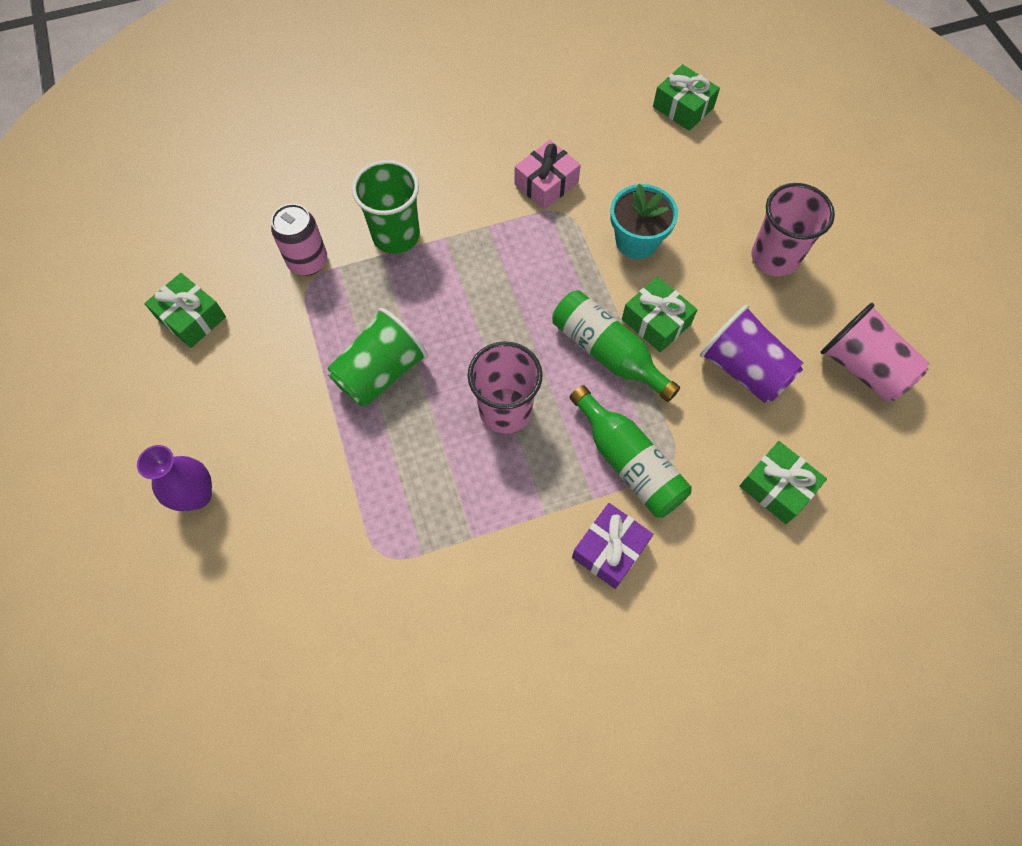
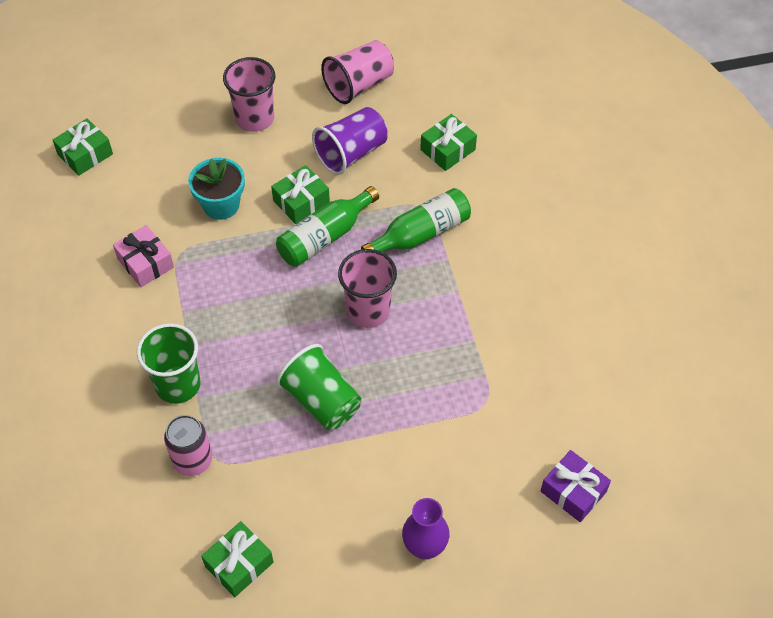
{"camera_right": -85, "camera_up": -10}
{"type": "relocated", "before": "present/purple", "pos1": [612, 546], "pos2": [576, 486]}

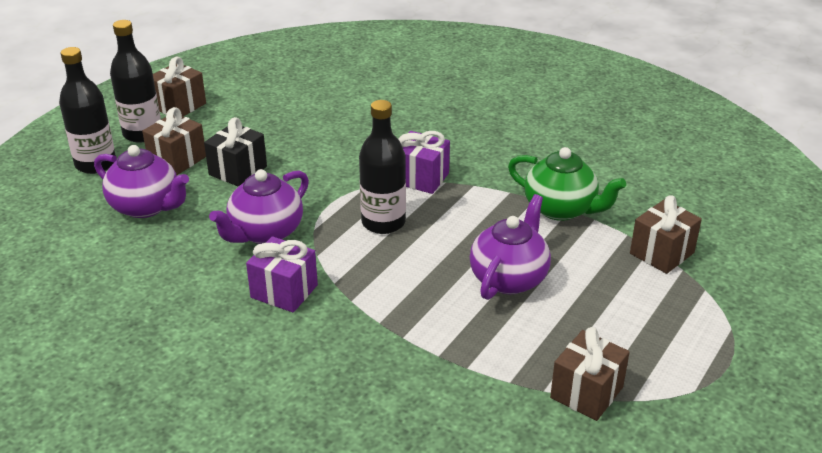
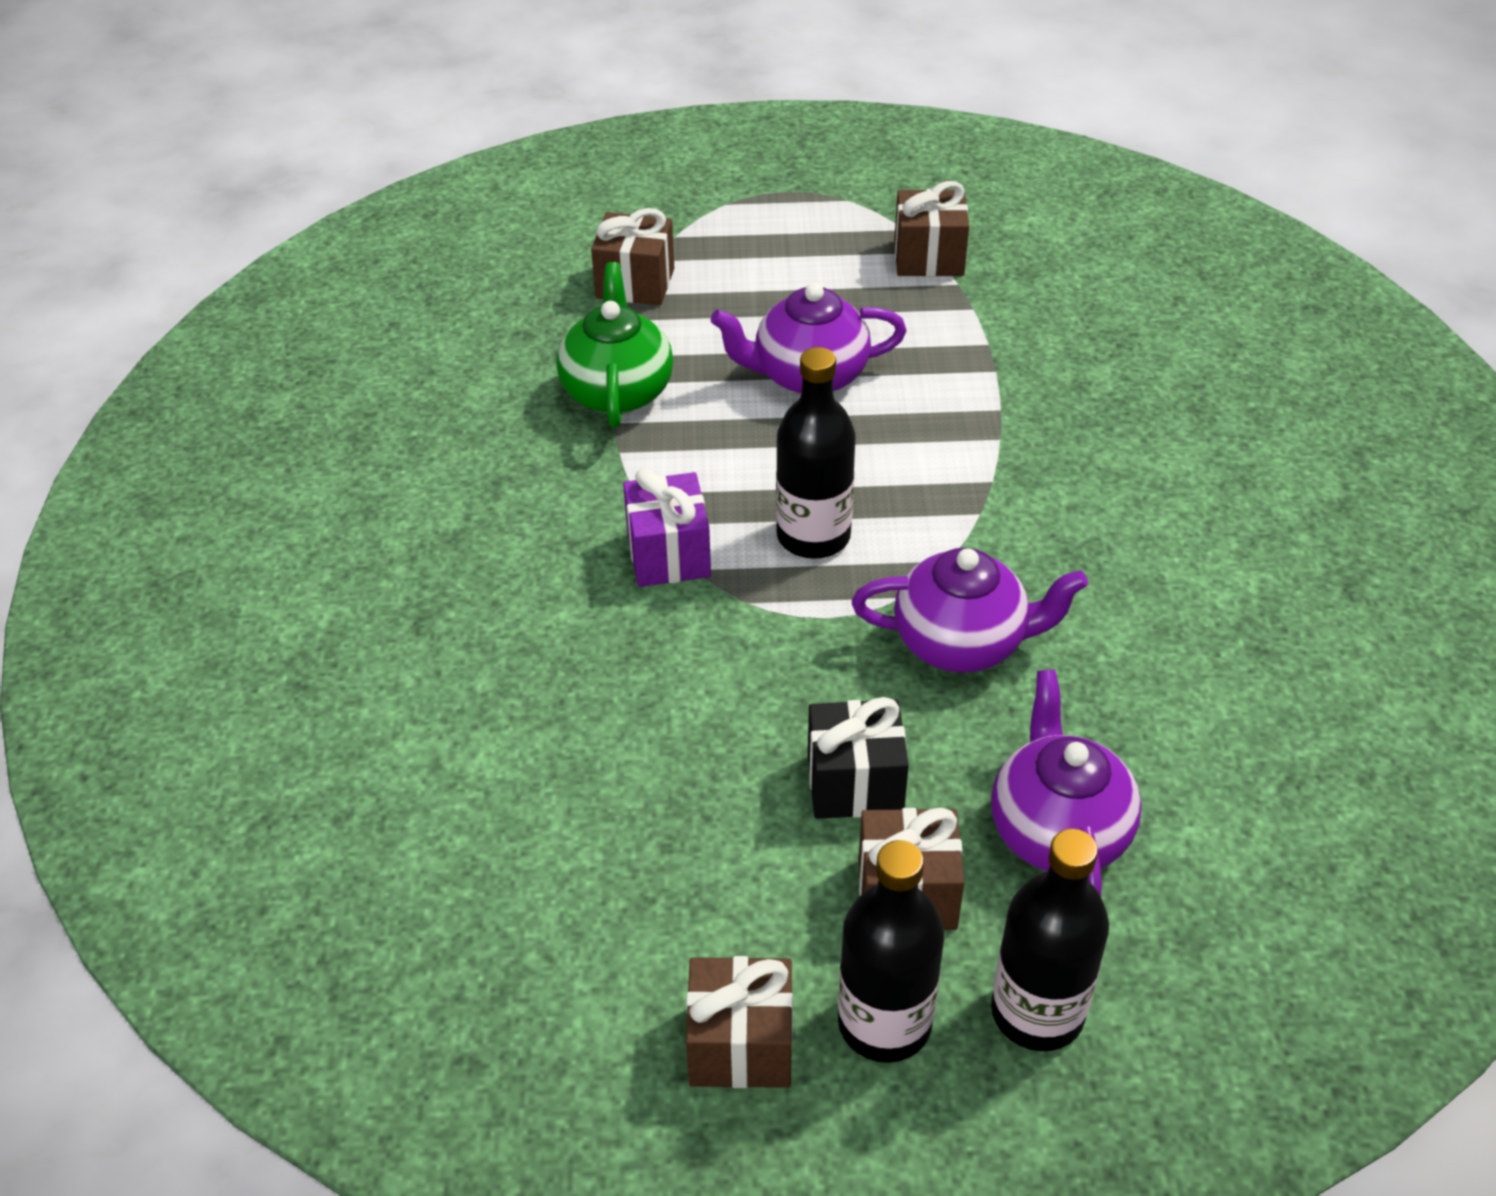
{"camera_right": -125, "camera_up": 10}
{"type": "missing", "before": "present/purple", "pos1": [282, 274]}

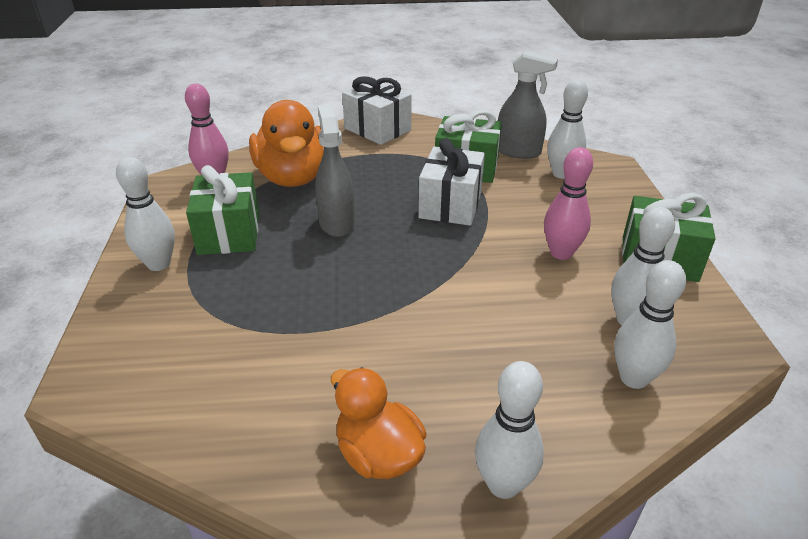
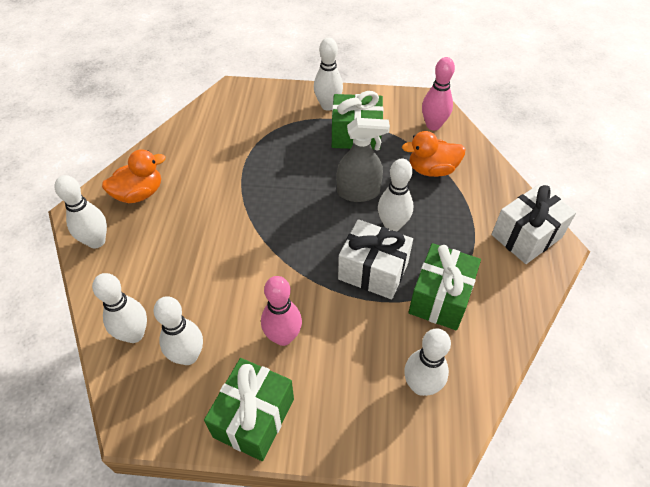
{"camera_right": 100, "camera_up": 15}
{"type": "missing", "before": "spray cleaner/ash-grey", "pos1": [528, 105]}
{"type": "size", "before": "toy duck/orange-coloured", "pos1": [286, 143], "pos2": [433, 154], "scale": 0.63}
{"type": "appeared", "after": "bowling pin/white", "pos2": [395, 195]}

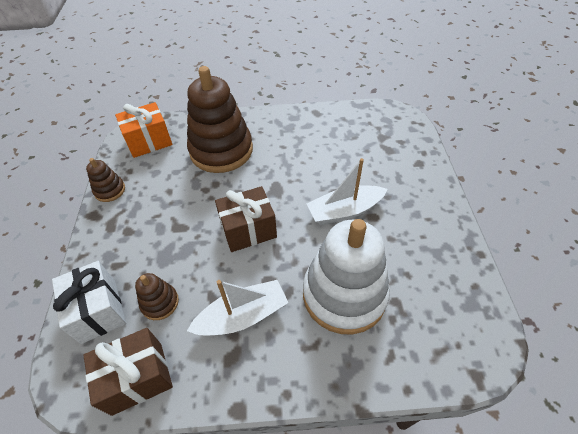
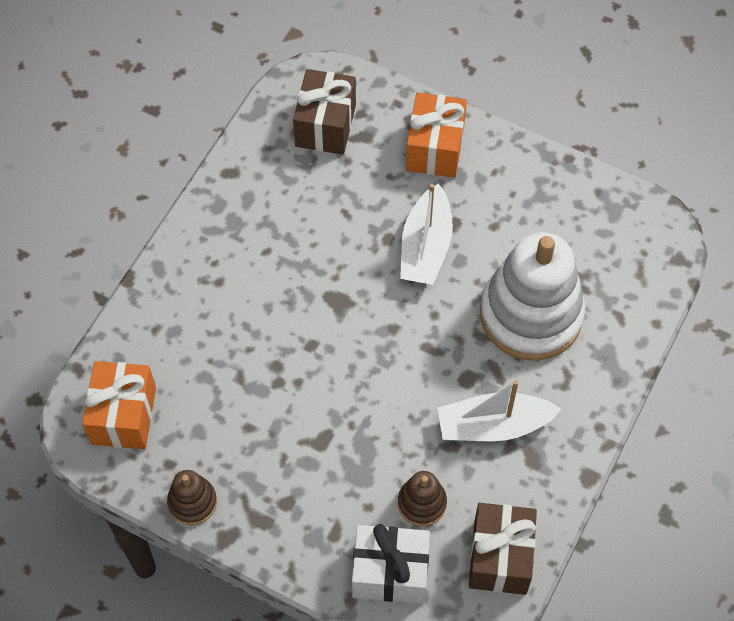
{"camera_right": -60, "camera_up": 10}
{"type": "missing", "before": "stacking toy/brown", "pos1": [220, 119]}
{"type": "relocated", "before": "present/brown", "pos1": [246, 219], "pos2": [324, 112]}
{"type": "spun", "before": "boat/white", "pos1": [237, 308], "pos2": [499, 410], "turn": -105}
{"type": "appeared", "after": "present/orange-coloured", "pos2": [436, 135]}

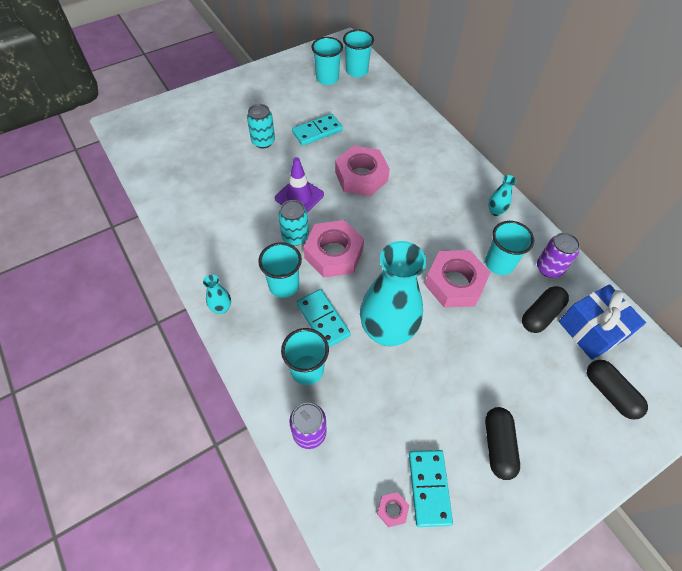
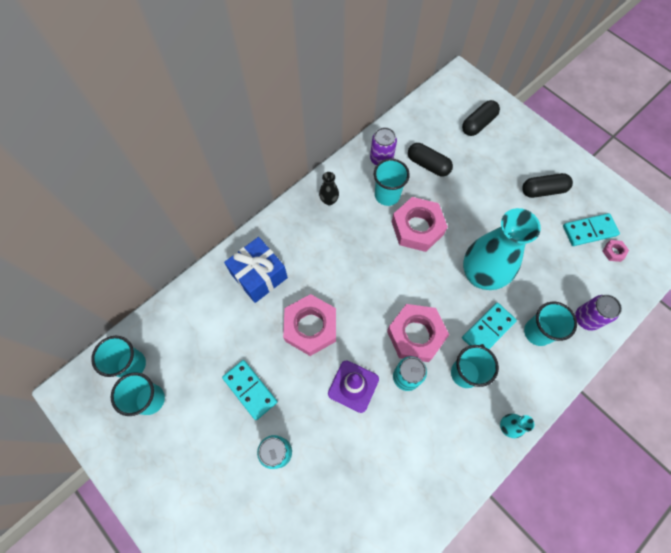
{"camera_right": -100, "camera_up": 10}
{"type": "colour", "before": "vase/turquoise", "after": "vase/ebony", "pos1": [502, 195], "pos2": [329, 188]}
{"type": "relocated", "before": "present/cobalt", "pos1": [602, 322], "pos2": [256, 270]}

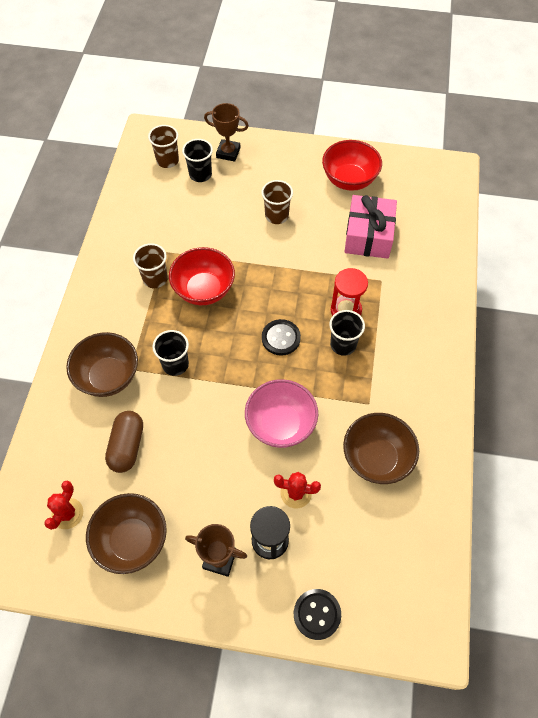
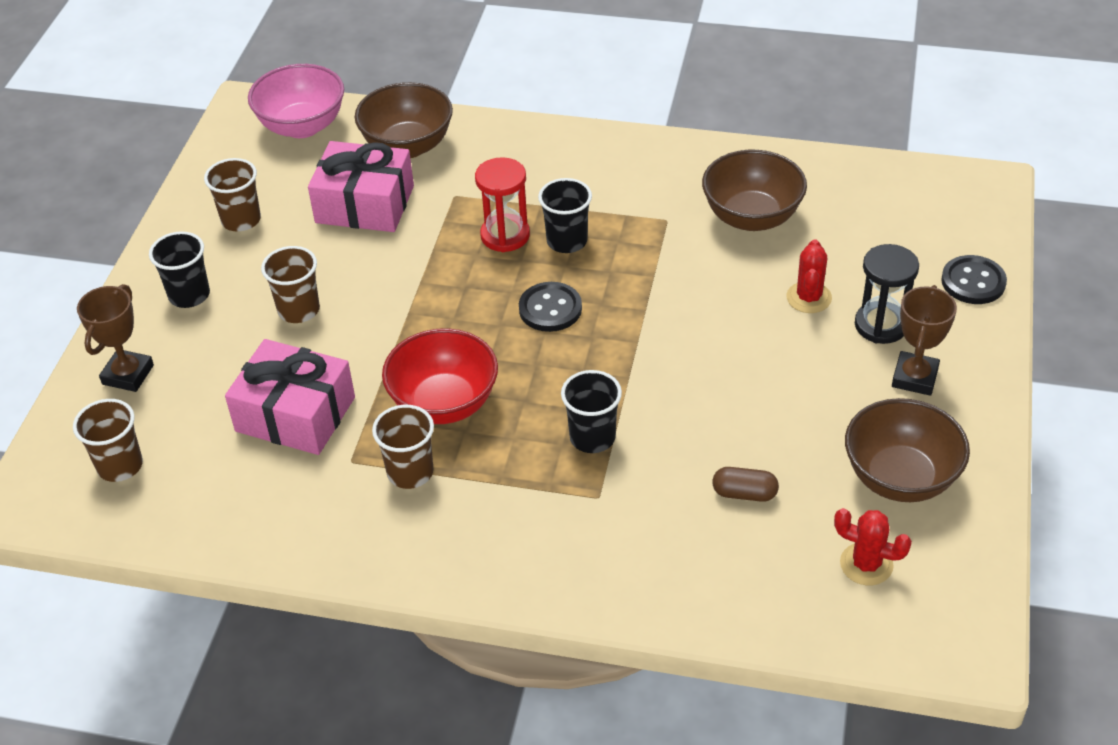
{"camera_right": -85, "camera_up": -15}
{"type": "relocated", "before": "tumbler/ebony", "pos1": [197, 160], "pos2": [179, 269]}
{"type": "exchanged", "before": "serving bowl/scarlet", "after": "tumbler/brown", "pos1": [352, 165], "pos2": [232, 195]}
{"type": "relocated", "before": "serving bowl/brown", "pos1": [102, 364], "pos2": [404, 120]}
{"type": "relocated", "before": "serving bowl/pink", "pos1": [281, 413], "pos2": [296, 101]}
{"type": "size", "before": "pill/brown", "pos1": [124, 442], "pos2": [745, 484], "scale": 0.62}
{"type": "appeared", "after": "present/pink", "pos2": [290, 397]}

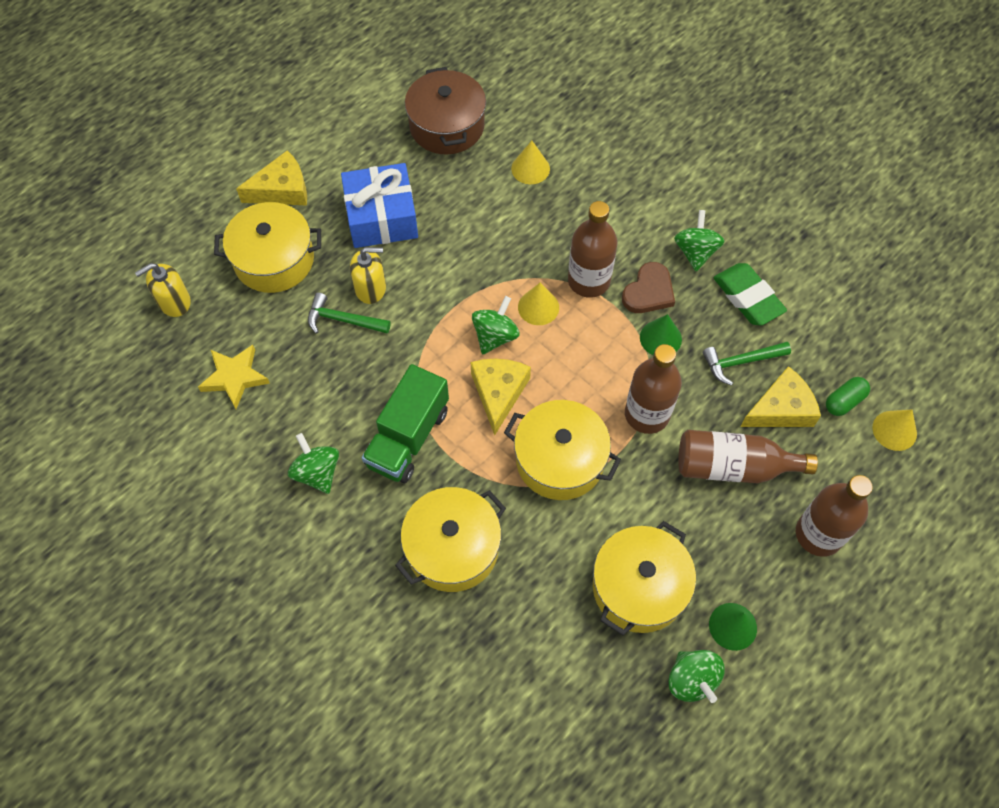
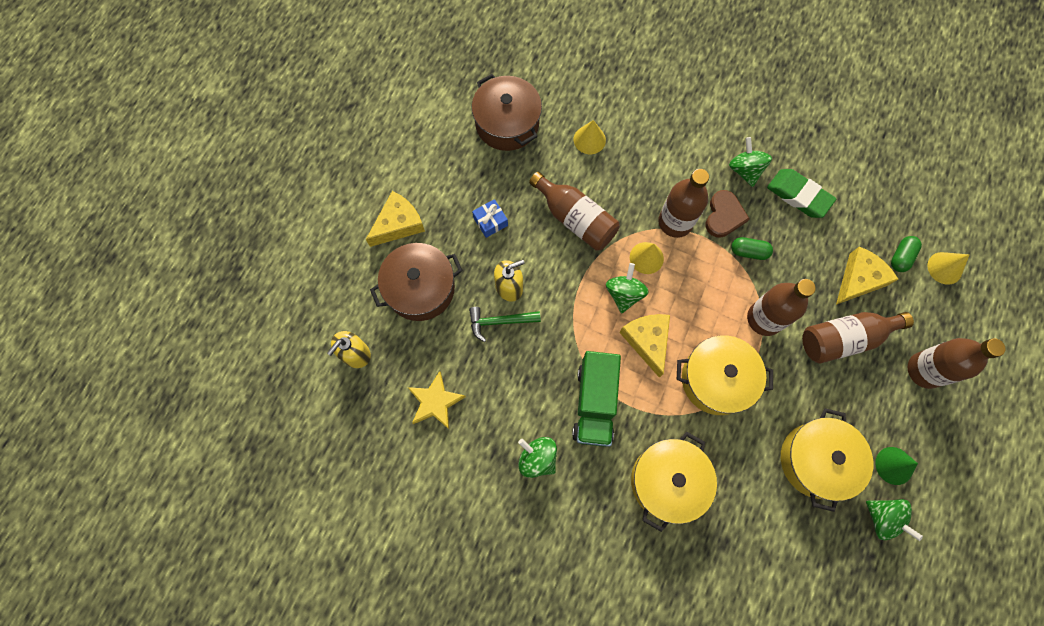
{"camera_right": -20, "camera_up": 10}
{"type": "size", "before": "present/cobalt", "pos1": [379, 205], "pos2": [490, 218], "scale": 0.47}
{"type": "colour", "before": "stockpot/yellow", "after": "stockpot/brown", "pos1": [267, 247], "pos2": [416, 282]}
{"type": "exchanged", "before": "cone/emerald", "after": "pill/emerald", "pos1": [661, 334], "pos2": [752, 248]}
{"type": "missing", "before": "carpenter's hammer/emerald", "pos1": [747, 364]}
{"type": "appeared", "after": "bottle/brown", "pos2": [574, 211]}

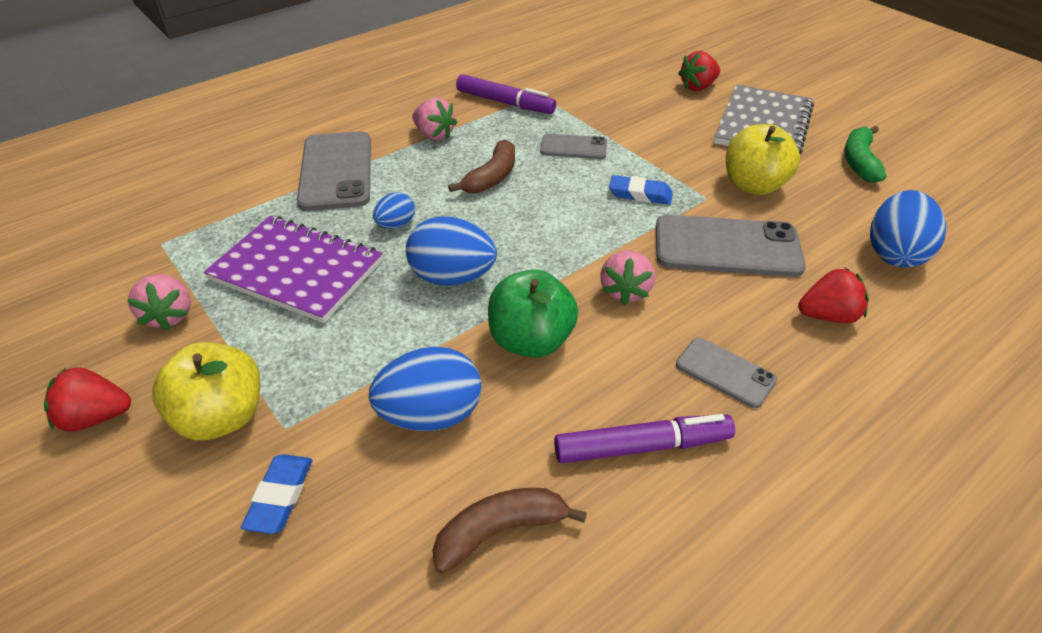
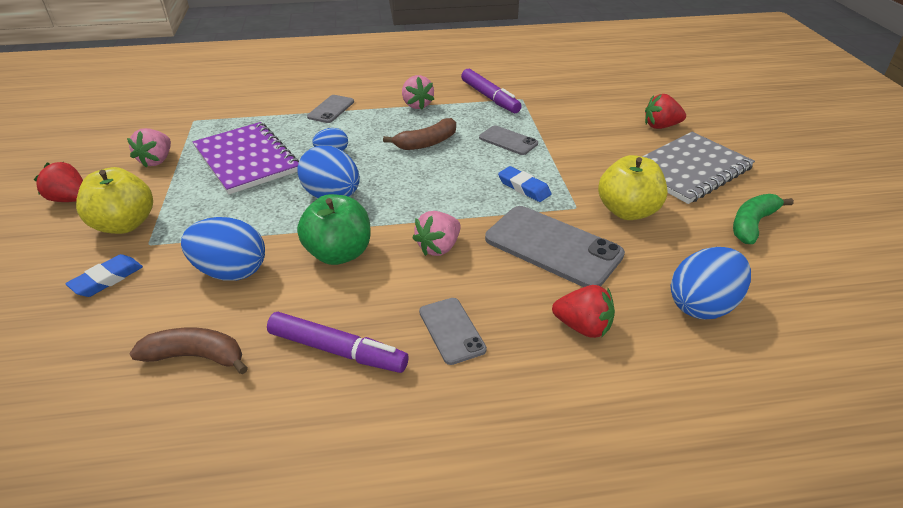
{"camera_right": 30, "camera_up": -5}
{"type": "size", "before": "smartphone/ash-grey", "pos1": [334, 171], "pos2": [330, 109], "scale": 0.54}

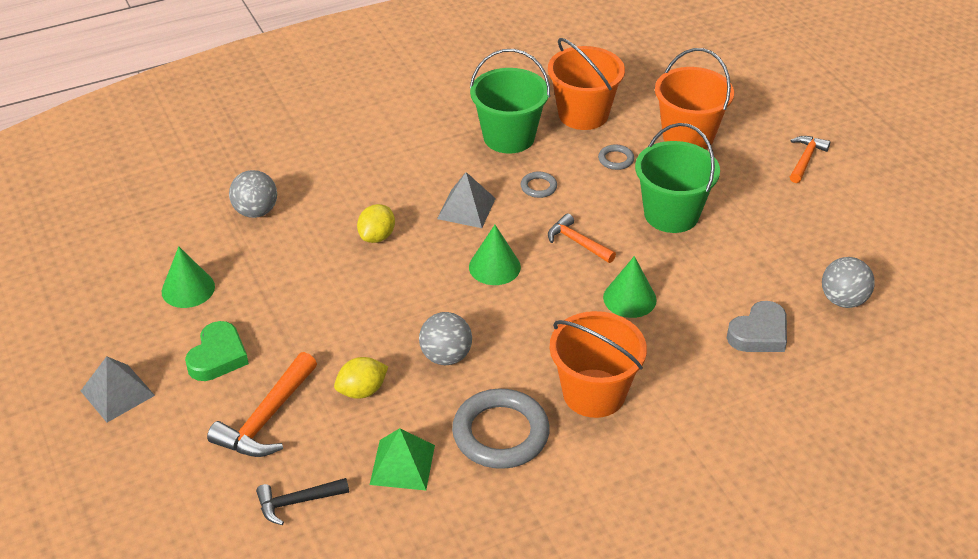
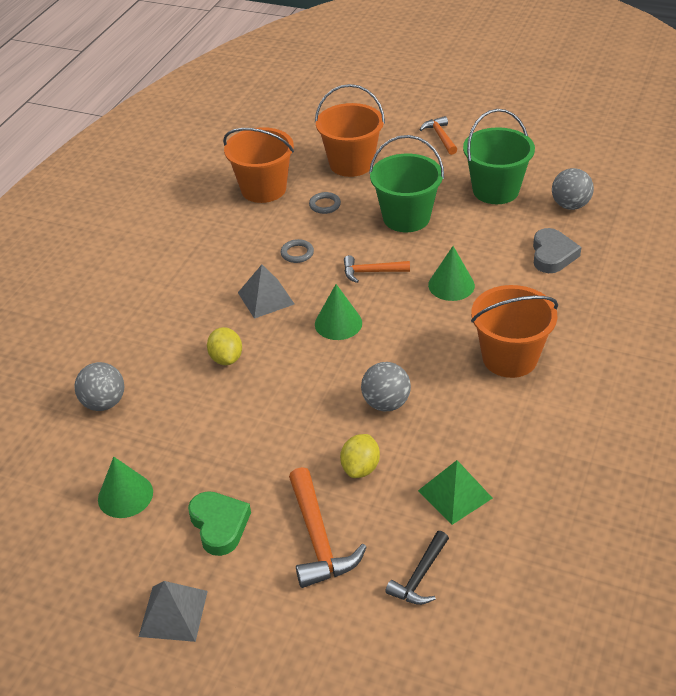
{"camera_right": -40, "camera_up": 0}
{"type": "relocated", "before": "sand bucket/emerald", "pos1": [510, 101], "pos2": [499, 156]}
{"type": "missing", "before": "hoop/ash-grey", "pos1": [501, 429]}

